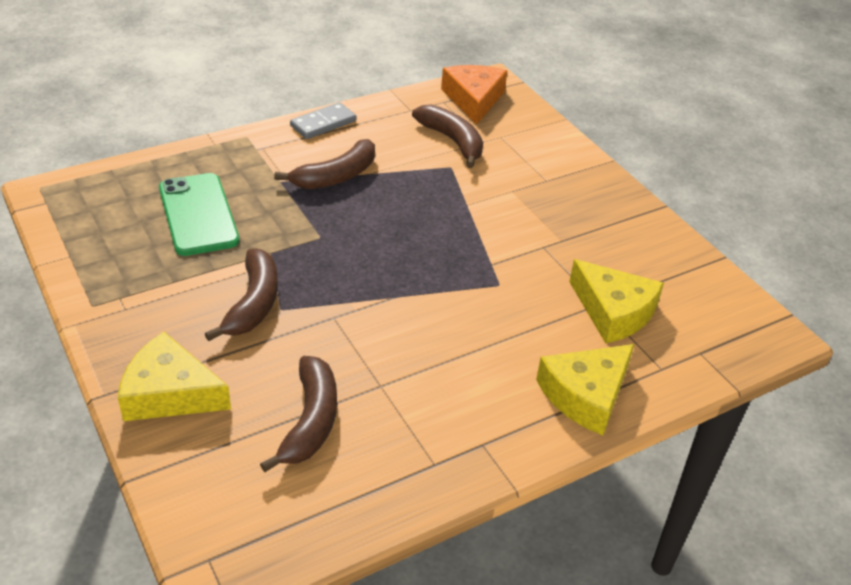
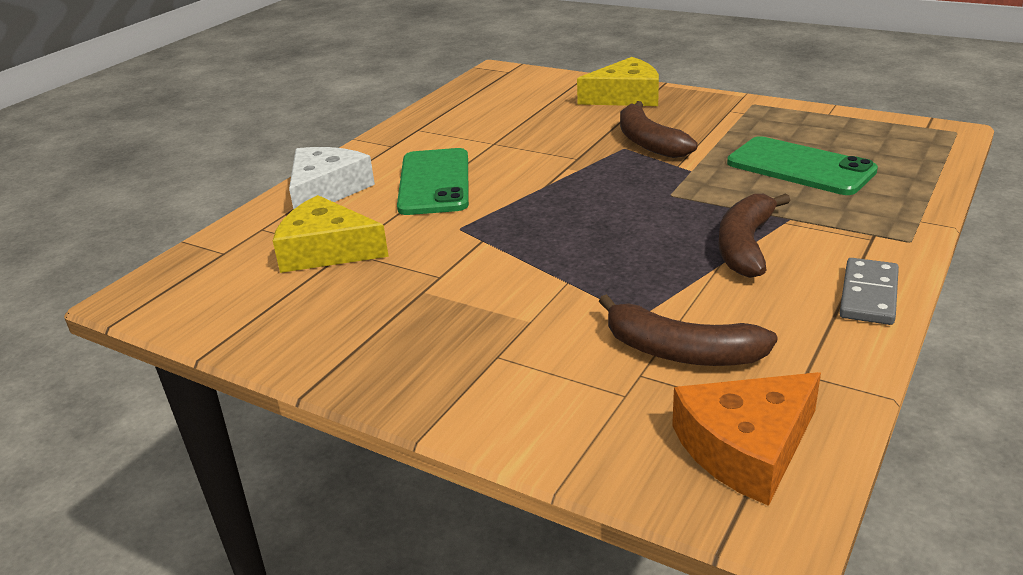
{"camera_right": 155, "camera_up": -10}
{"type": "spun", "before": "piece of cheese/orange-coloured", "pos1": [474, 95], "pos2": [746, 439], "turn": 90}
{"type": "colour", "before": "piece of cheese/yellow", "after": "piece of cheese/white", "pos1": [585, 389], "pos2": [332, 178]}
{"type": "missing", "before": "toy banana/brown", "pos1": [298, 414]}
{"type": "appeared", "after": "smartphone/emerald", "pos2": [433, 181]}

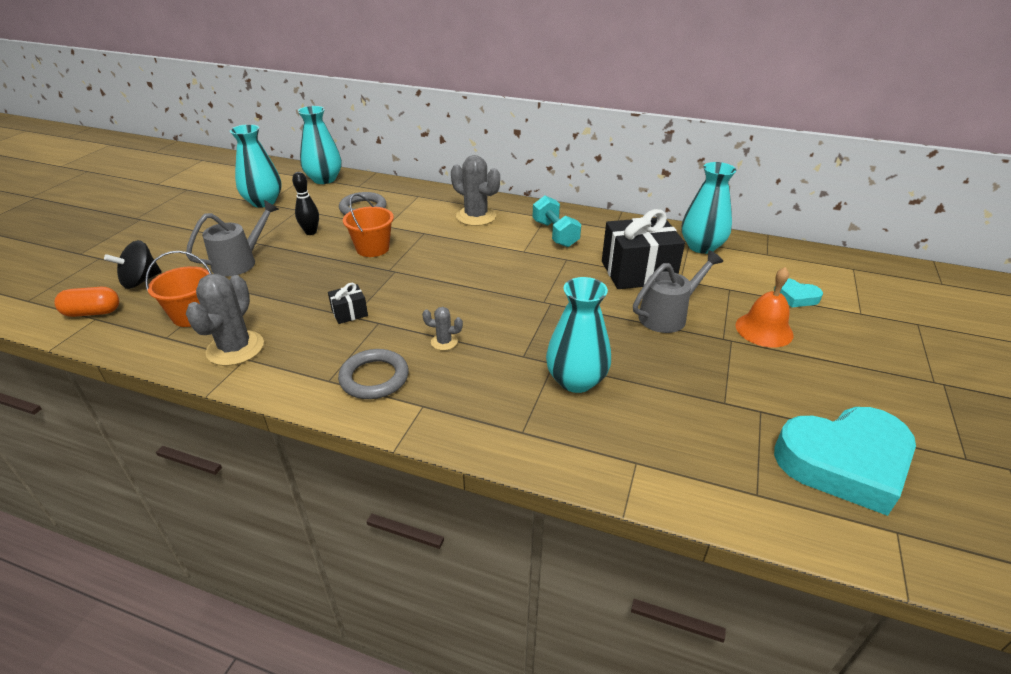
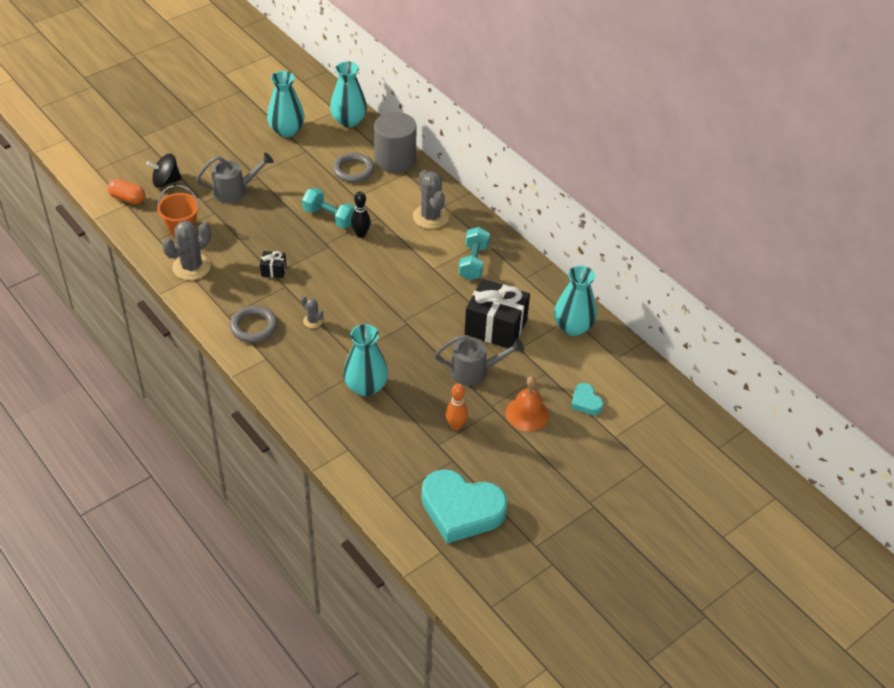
{"camera_right": 30, "camera_up": 10}
{"type": "relocated", "before": "bowling pin/ebony", "pos1": [305, 203], "pos2": [361, 214]}
{"type": "exchanged", "before": "sand bucket/orange-coloured", "after": "hand weight/turquoise", "pos1": [368, 225], "pos2": [328, 208]}
{"type": "appeared", "after": "cylinder shape/ash-grey", "pos2": [395, 142]}
{"type": "appeared", "after": "bowling pin/orange-coloured", "pos2": [457, 406]}

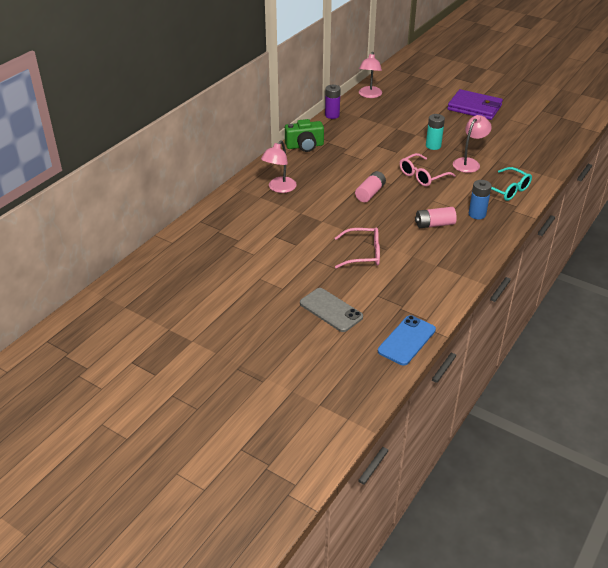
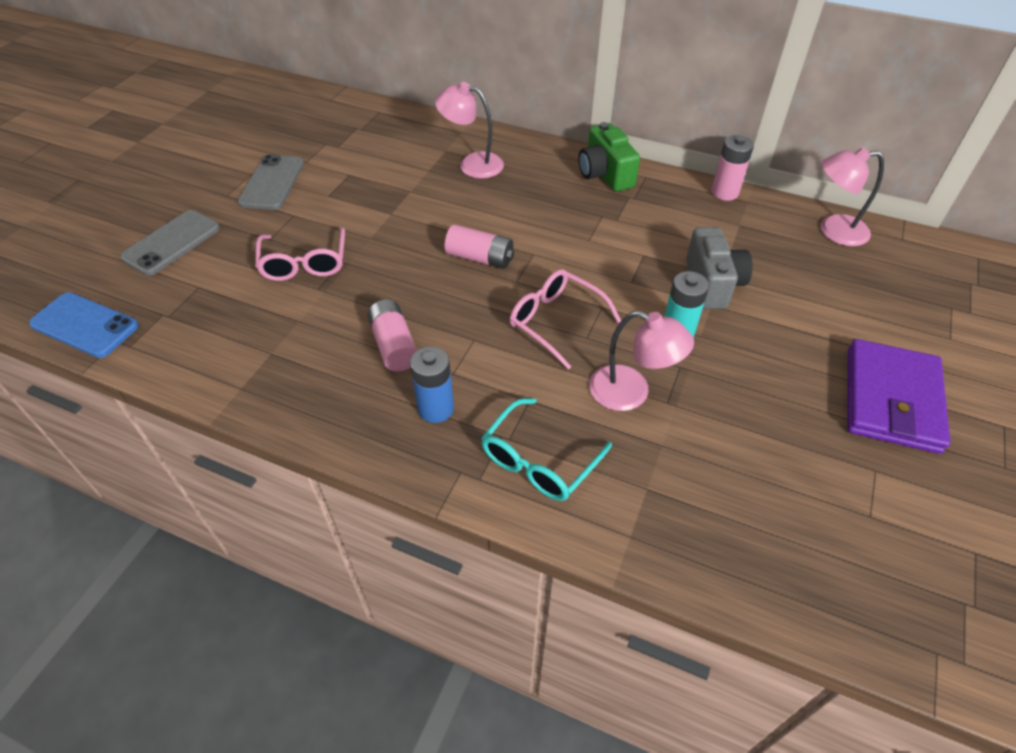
{"camera_right": 80, "camera_up": 10}
{"type": "colour", "before": "battery/purple", "after": "battery/pink", "pos1": [333, 102], "pos2": [732, 168]}
{"type": "appeared", "after": "smartphone/ash-grey", "pos2": [271, 182]}
{"type": "appeared", "after": "camera/ash-grey", "pos2": [719, 268]}

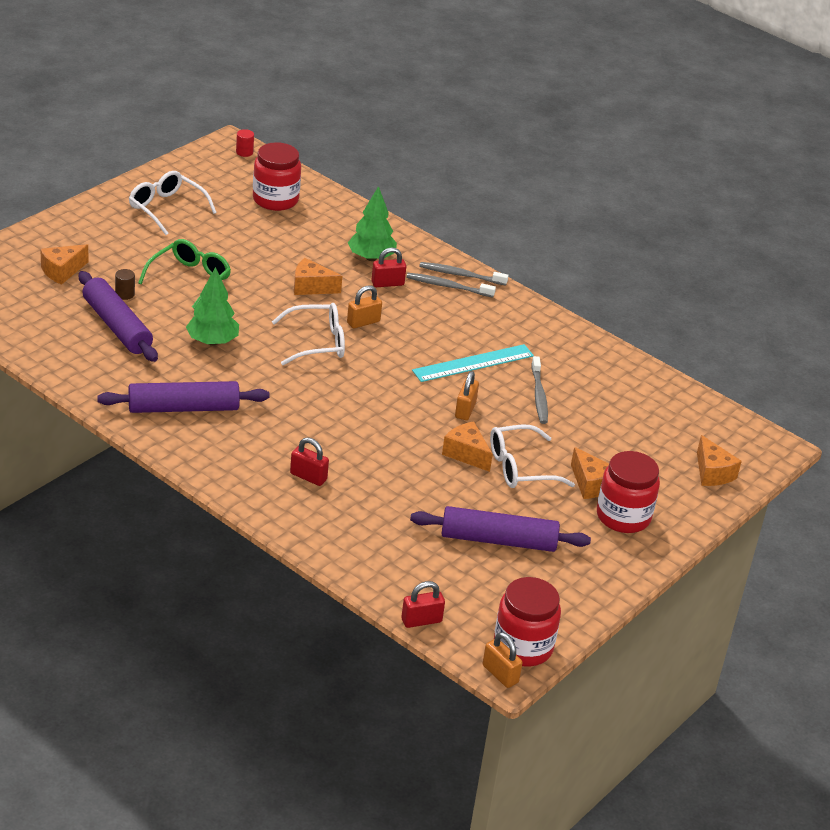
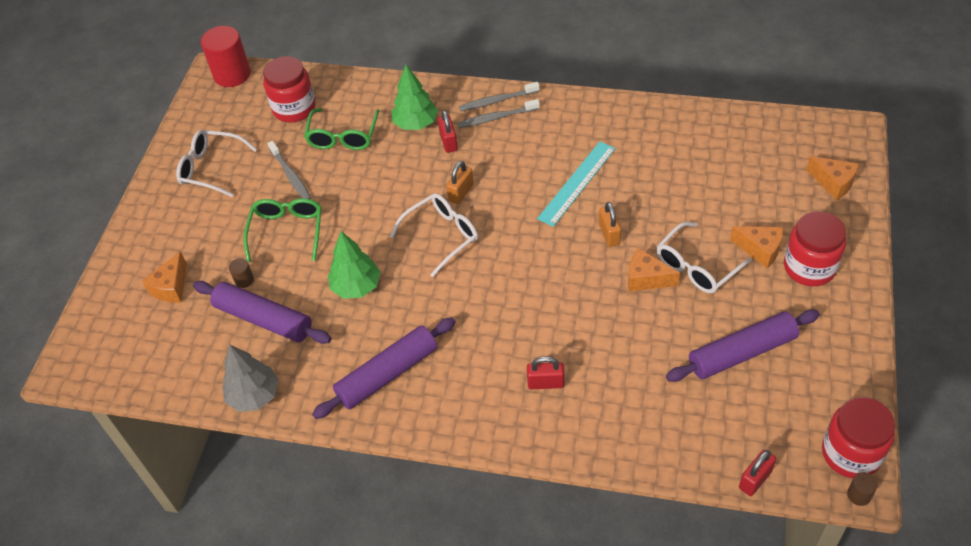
{"camera_right": -20, "camera_up": 15}
{"type": "size", "before": "cylinder shape/scarlet", "pos1": [245, 143], "pos2": [226, 56], "scale": 2.28}
{"type": "spun", "before": "lock/scarlet", "pos1": [388, 267], "pos2": [448, 131], "turn": -60}
{"type": "missing", "before": "piece of cheese/orange-coloured", "pos1": [318, 276]}
{"type": "relocated", "before": "dental brush/ash-grey", "pos1": [539, 390], "pos2": [289, 170]}
{"type": "exchanged", "before": "lock/orange-coloured", "after": "cylinder shape/brown", "pos1": [503, 660], "pos2": [862, 489]}
{"type": "appeared", "after": "eyeglasses/emerald", "pos2": [342, 129]}
{"type": "appeared", "after": "fir tree/ash-grey", "pos2": [250, 378]}

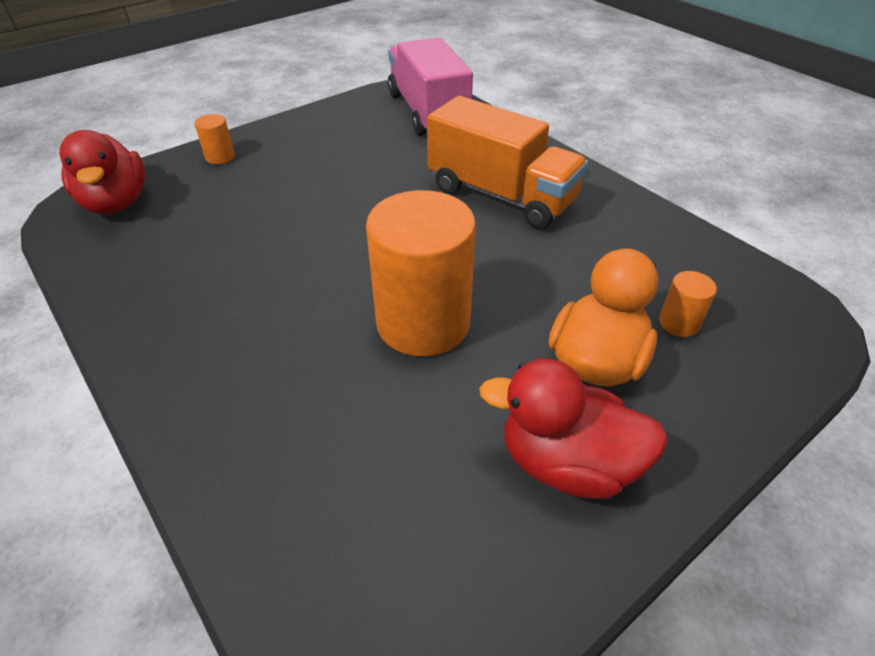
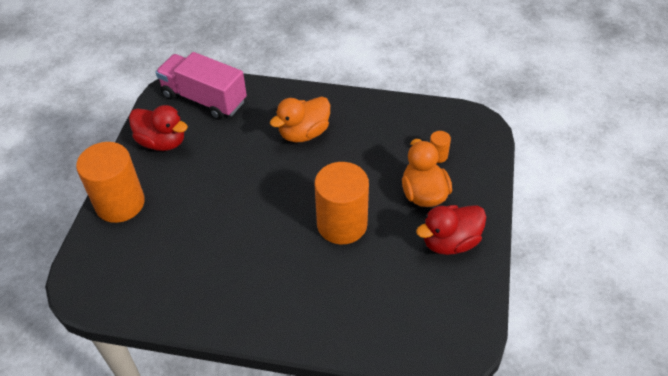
{"camera_right": -40, "camera_up": 5}
{"type": "exchanged", "before": "toy truck/orange-coloured", "after": "toy duck/orange-coloured", "pos1": [507, 162], "pos2": [300, 119]}
{"type": "size", "before": "cylinder shape/orange-coloured", "pos1": [214, 139], "pos2": [110, 182], "scale": 2.37}
{"type": "relocated", "before": "toy duck/scarlet", "pos1": [102, 172], "pos2": [158, 128]}

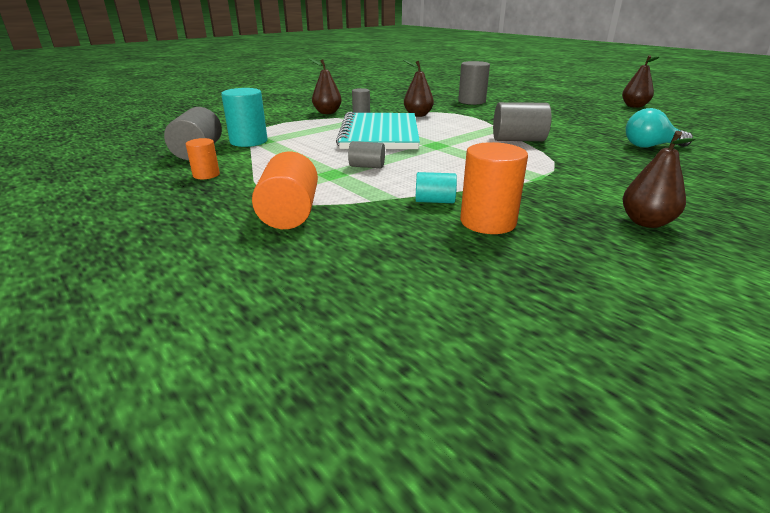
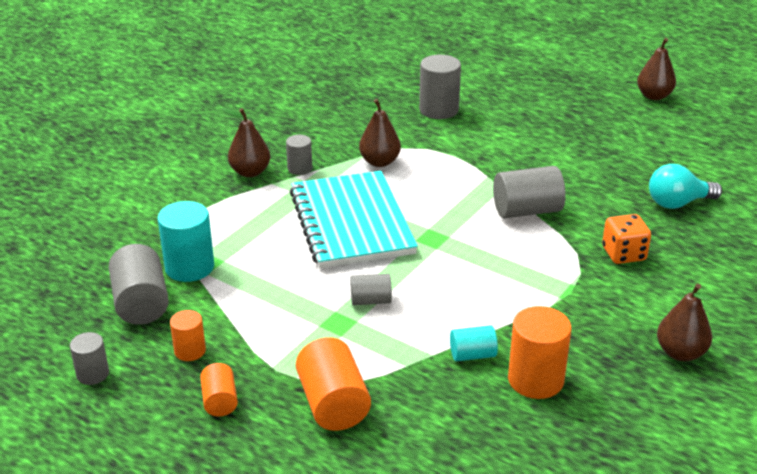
{"camera_right": -15, "camera_up": 5}
{"type": "appeared", "after": "game die/orange-coloured", "pos2": [626, 239]}
{"type": "appeared", "after": "cylinder shape/ash-grey", "pos2": [89, 358]}
{"type": "appeared", "after": "cylinder shape/orange-coloured", "pos2": [219, 389]}

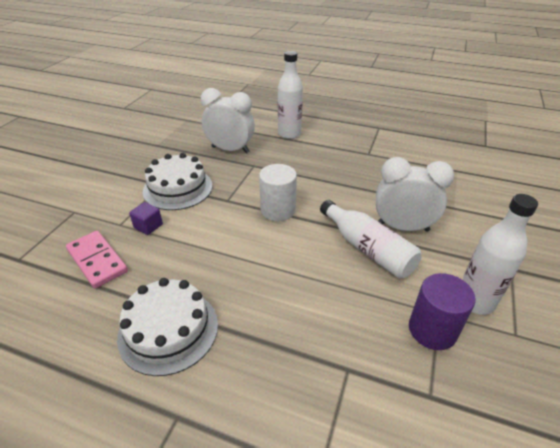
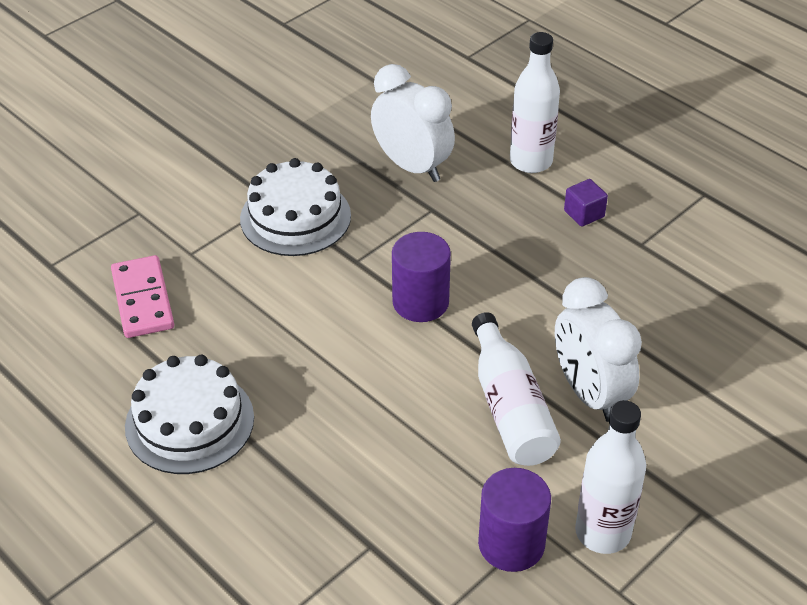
{"camera_right": 25, "camera_up": 5}
{"type": "spun", "before": "alarm clock/white", "pos1": [415, 194], "pos2": [598, 349], "turn": -150}
{"type": "colour", "before": "cylinder shape/white", "after": "cylinder shape/purple", "pos1": [278, 192], "pos2": [421, 277]}
{"type": "relocated", "before": "block/purple", "pos1": [146, 218], "pos2": [586, 203]}

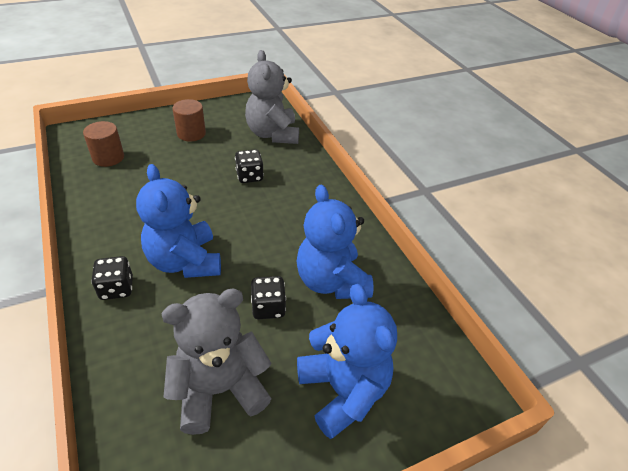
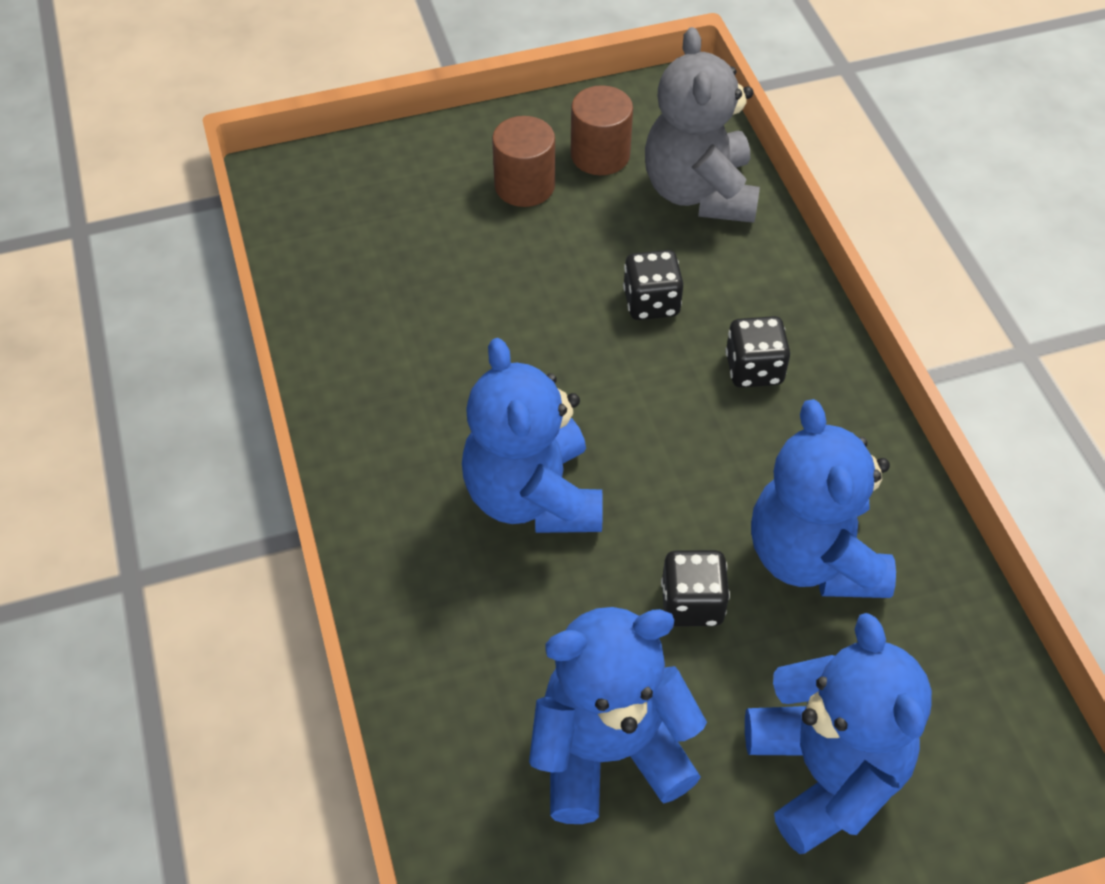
{"camera_right": 10, "camera_up": 10}
{"type": "relocated", "before": "cylinder shape/brown", "pos1": [103, 144], "pos2": [602, 130]}
{"type": "relocated", "before": "game die/ebony", "pos1": [112, 278], "pos2": [757, 352]}
{"type": "colour", "before": "teddy bear/ash-grey", "after": "teddy bear/cobalt", "pos1": [216, 362], "pos2": [618, 715]}

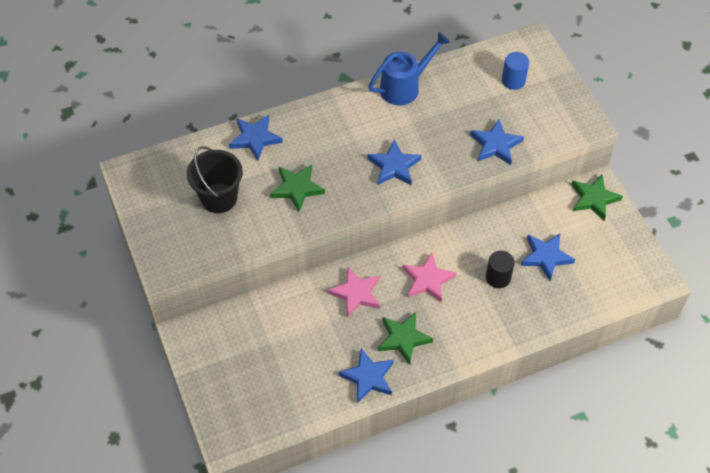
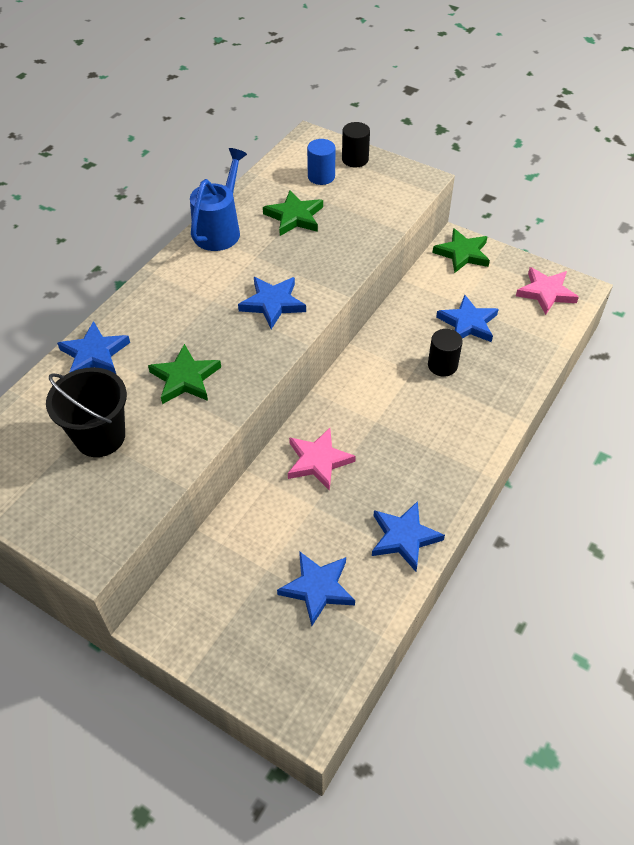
{"camera_right": -35, "camera_up": -5}
{"type": "relocated", "before": "star/cobalt", "pos1": [497, 142], "pos2": [316, 588]}
{"type": "relocated", "before": "star/pink", "pos1": [429, 278], "pos2": [547, 291]}
{"type": "relocated", "before": "star/emerald", "pos1": [405, 338], "pos2": [293, 213]}
{"type": "appeared", "after": "cylinder shape/ebony", "pos2": [356, 144]}

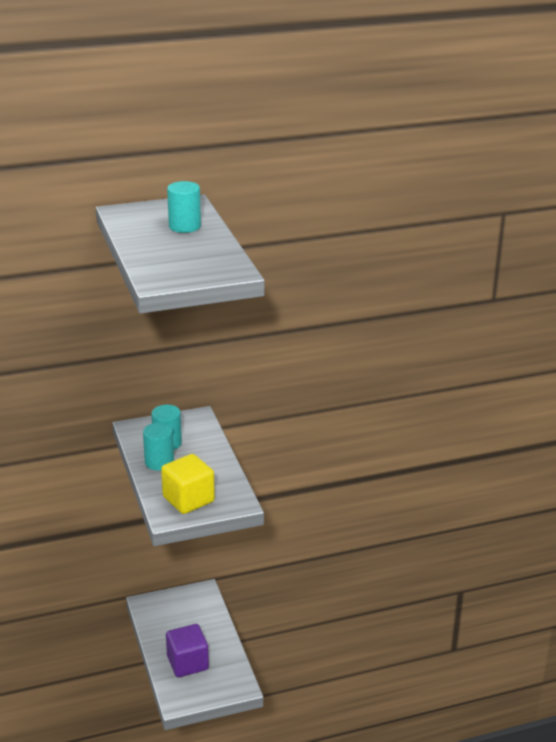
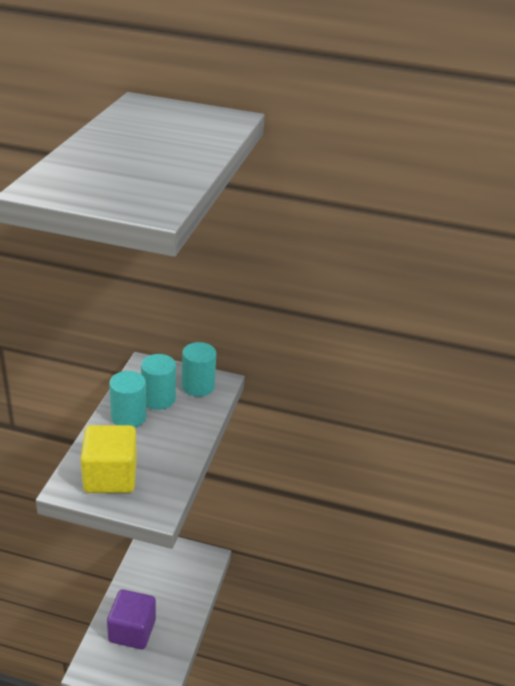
{"camera_right": 30, "camera_up": 5}
{"type": "relocated", "before": "cylinder shape/turquoise", "pos1": [184, 207], "pos2": [199, 369]}

